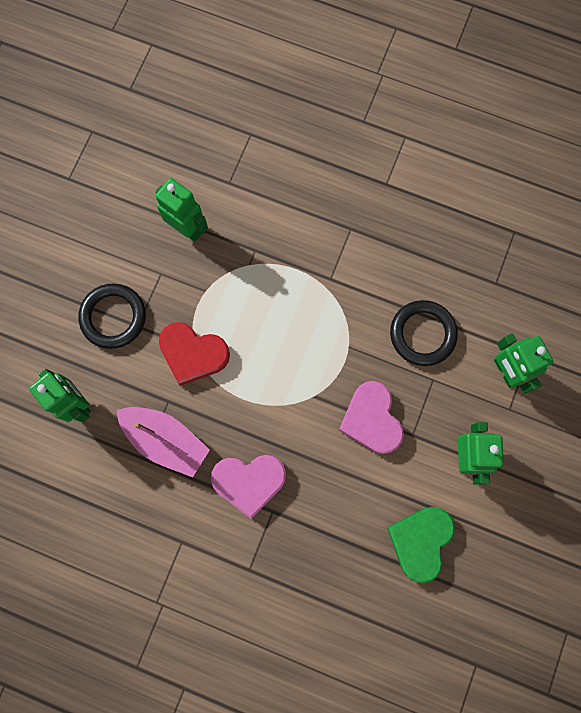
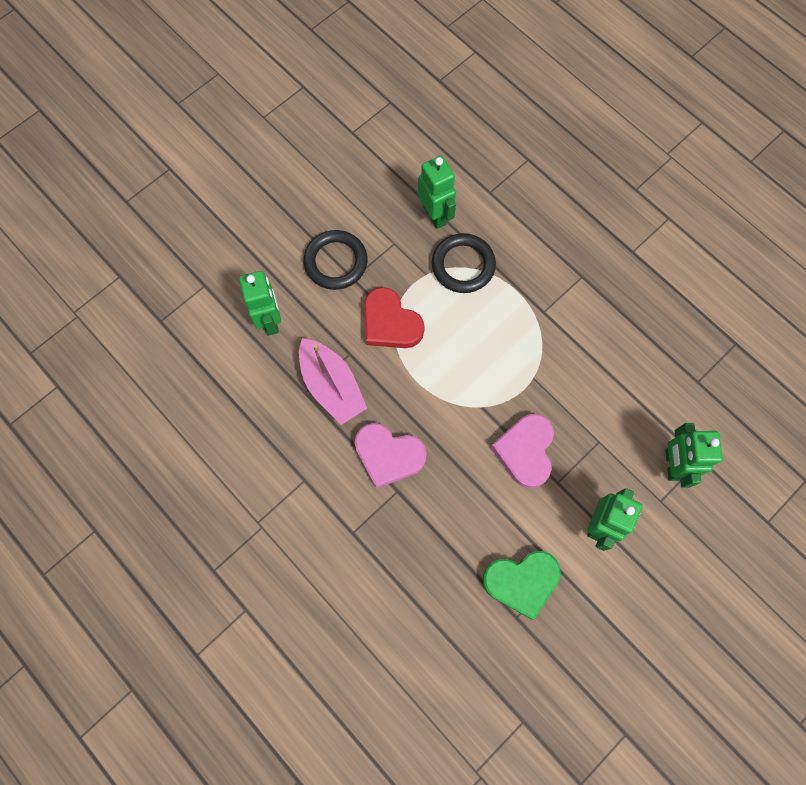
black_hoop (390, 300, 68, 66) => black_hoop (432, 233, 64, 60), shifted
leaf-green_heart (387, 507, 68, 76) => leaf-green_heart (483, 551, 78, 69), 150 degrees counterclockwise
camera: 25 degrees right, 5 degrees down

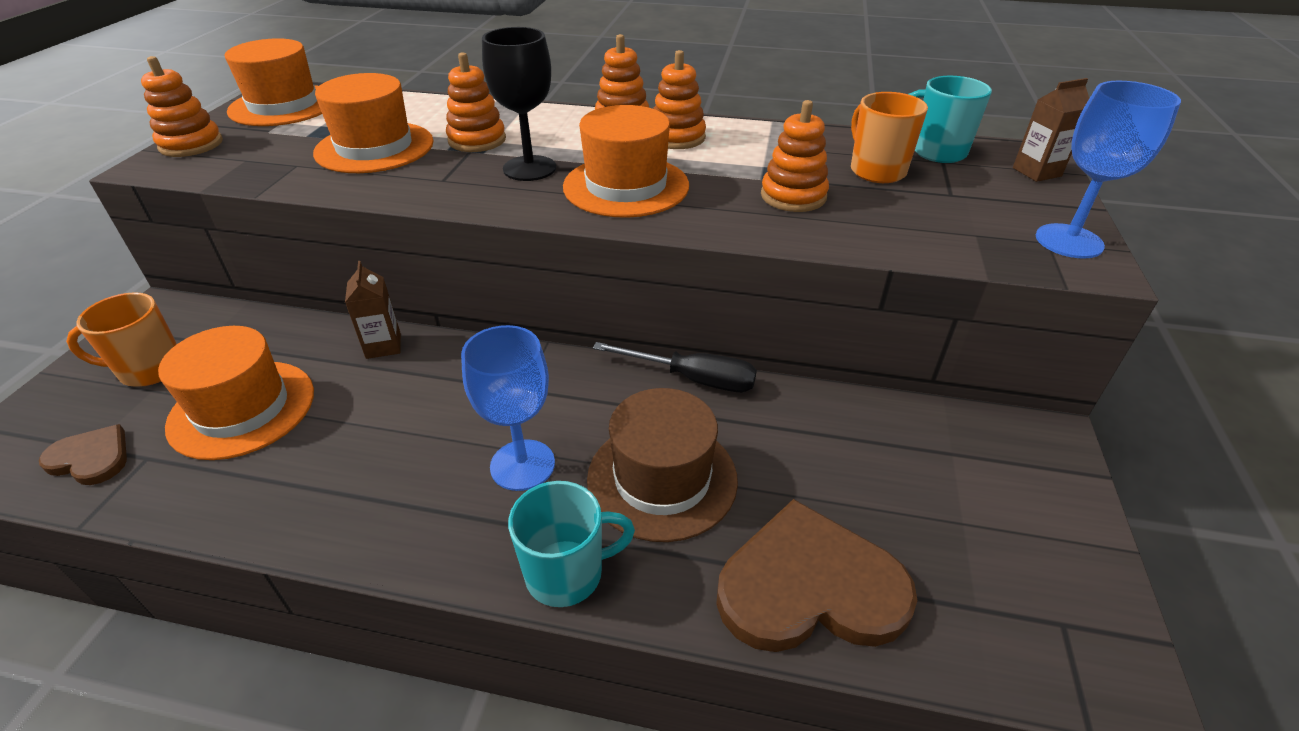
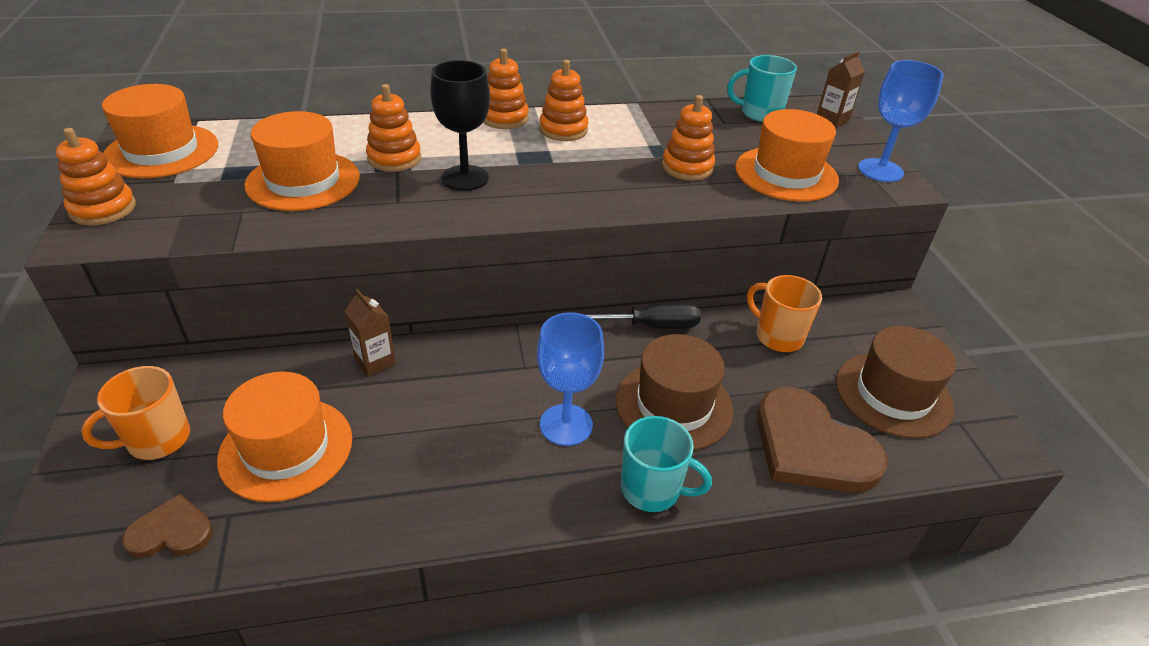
orange-coloured_coffee_mug (851, 92, 77, 91) => orange-coloured_coffee_mug (747, 275, 75, 77), shifted
orange-coloured_hat (563, 105, 126, 113) => orange-coloured_hat (735, 109, 104, 93), shifted
teal_coffee_mug (508, 481, 127, 126) => teal_coffee_mug (621, 416, 91, 96), 60 degrees clockwise
brown_heart (716, 499, 201, 153) => brown_heart (757, 387, 131, 106), 105 degrees counterclockwise
nothing => brown_hat (836, 326, 120, 113)
camera: 25 degrees left, 0 degrees up

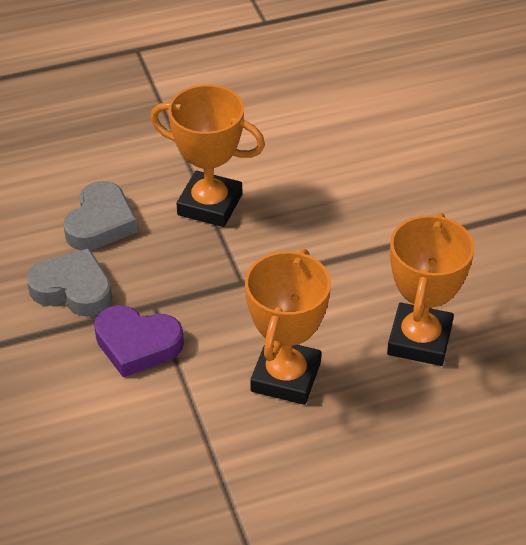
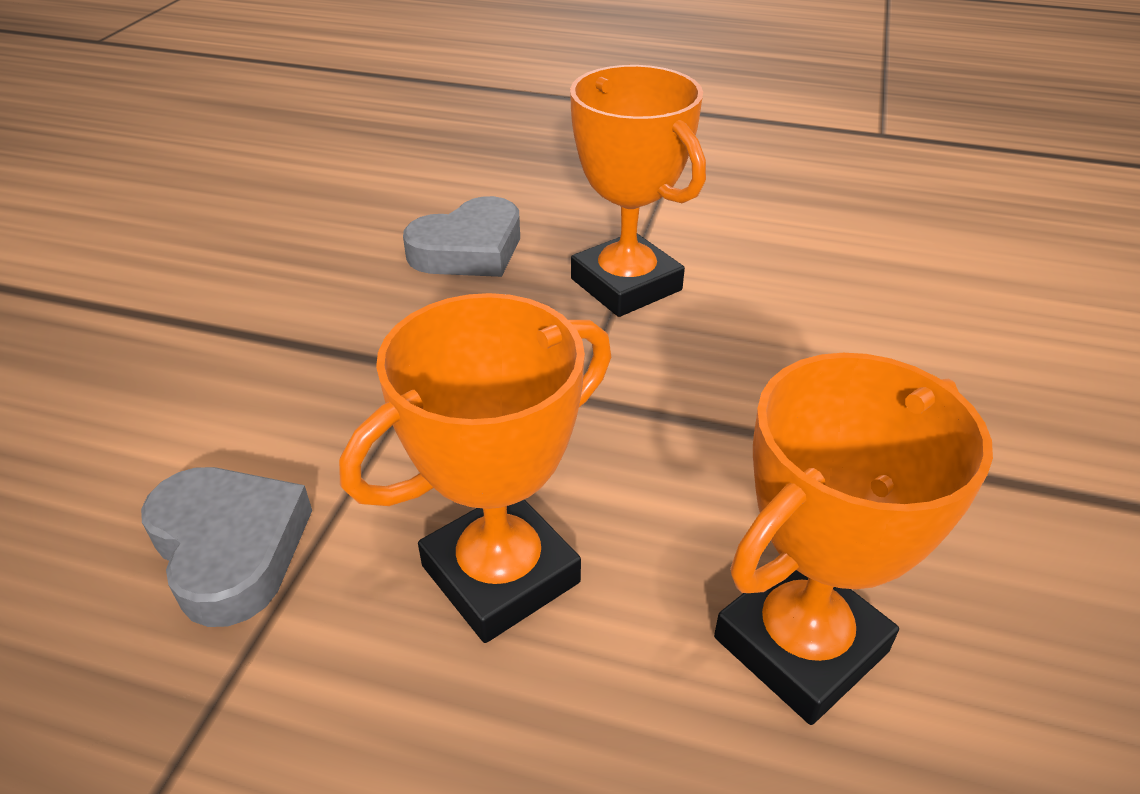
grey_heart (26, 248, 86, 69) => grey_heart (141, 467, 171, 160), shifted
royal_purple_heart (94, 305, 90, 72) => nothing
camera: 35 degrees right, 5 degrees down

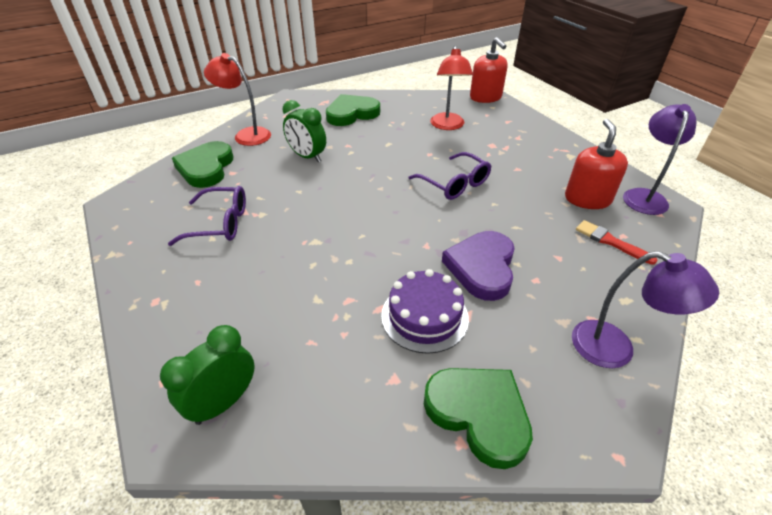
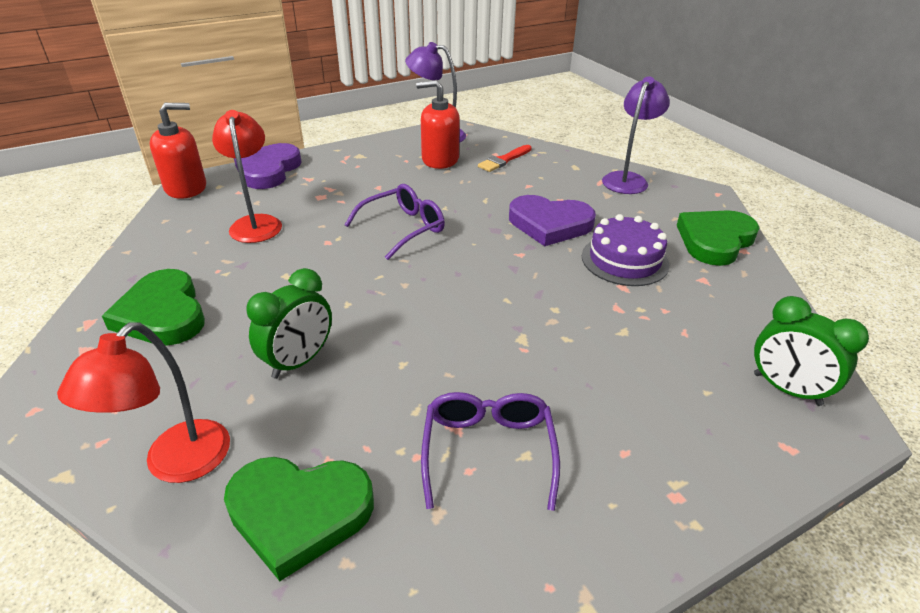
crimson_lamp (430, 46, 43, 84) => crimson_lamp (212, 110, 70, 133), 105 degrees counterclockwise
nothing => royal_purple_heart (234, 143, 67, 46)
camera: 90 degrees left, 5 degrees down

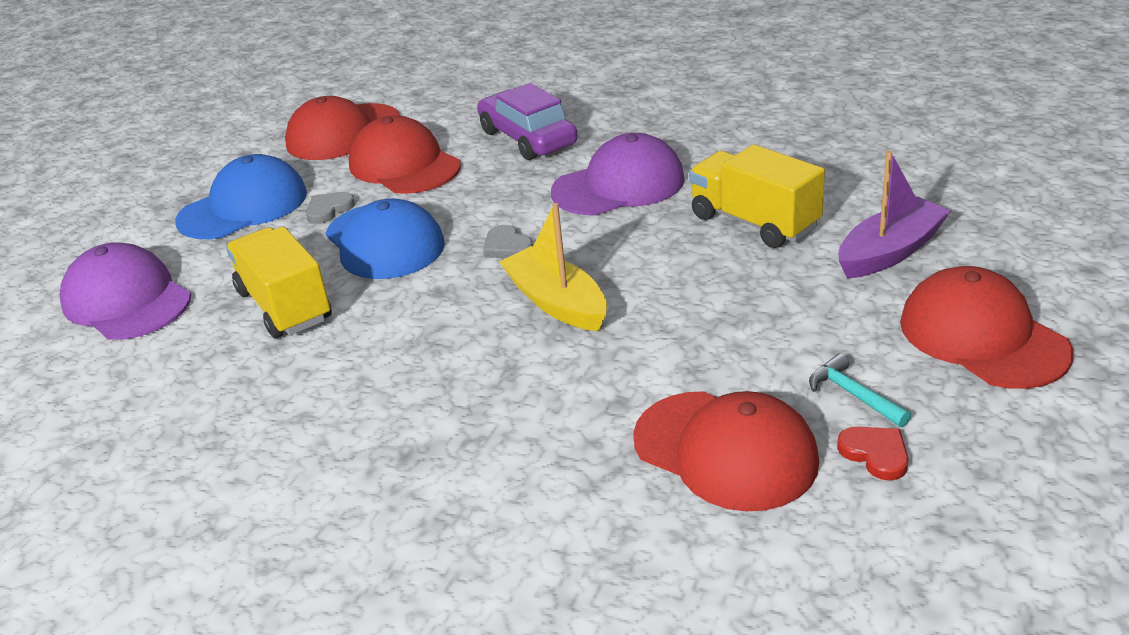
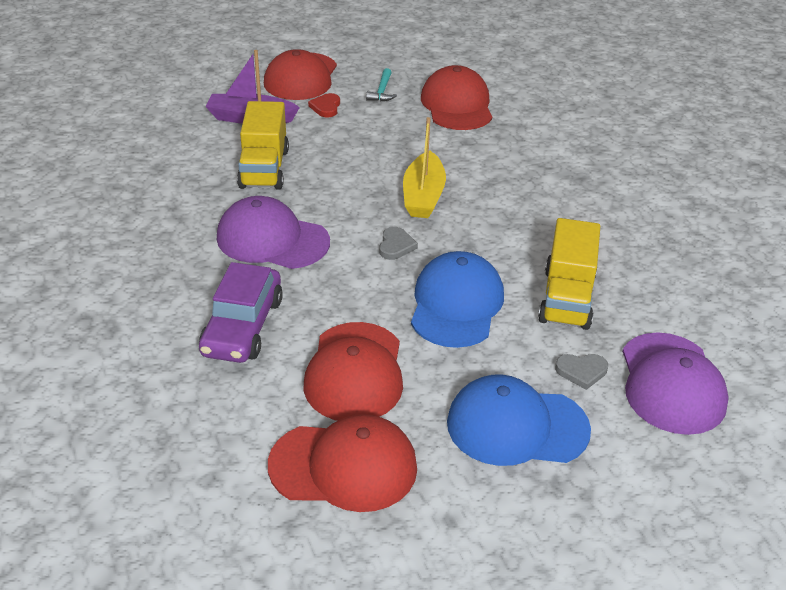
grey_heart (306, 192, 49, 32) => grey_heart (555, 354, 53, 36), shifted
crimson_heart (837, 427, 72, 54) => crimson_heart (308, 93, 32, 24), shifted
camera: 140 degrees left, 5 degrees up

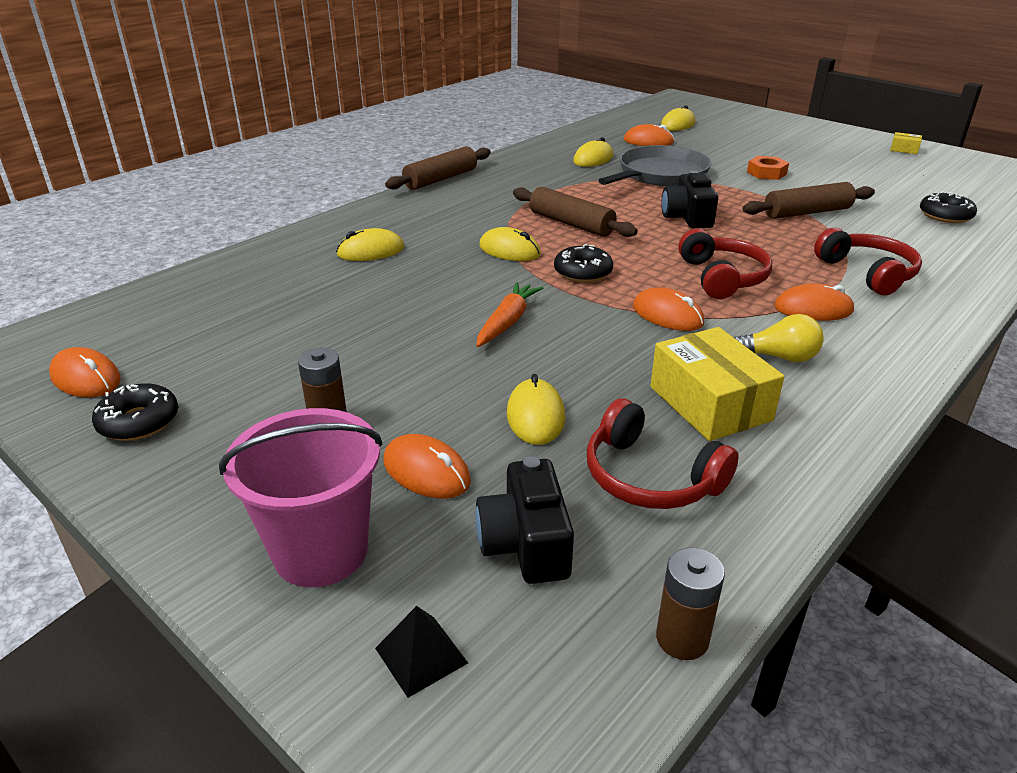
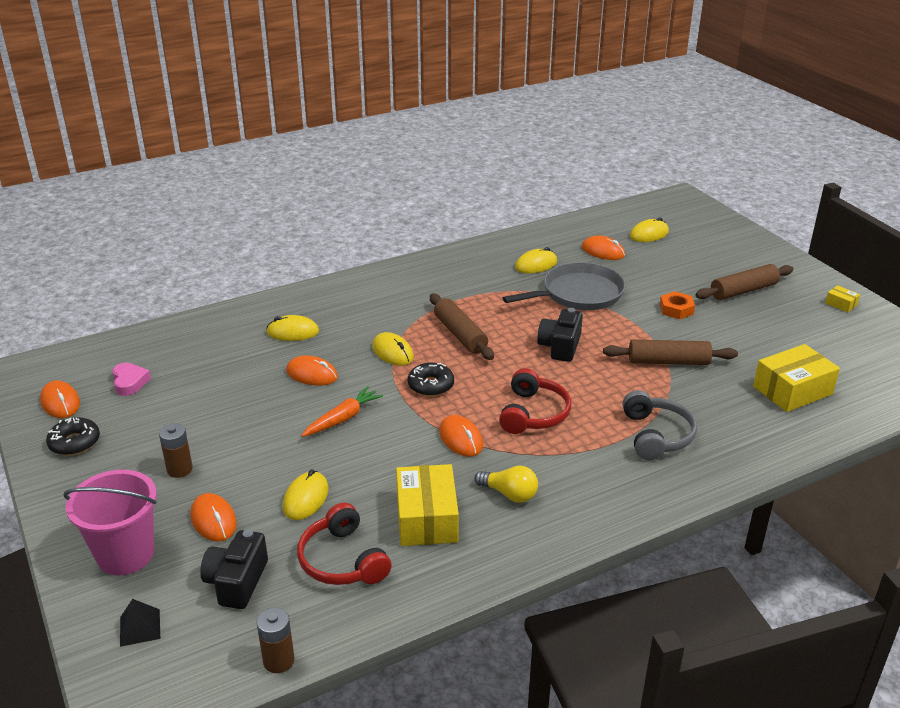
brown_rolling_pin (385, 146, 106, 44) => brown_rolling_pin (696, 264, 98, 36), shifted
black_donut (920, 191, 57, 32) => yellow_box (753, 344, 87, 68)
crimson_over-ear_headphones (814, 228, 108, 67) => grey_over-ear_headphones (622, 390, 75, 70)
orange-coloured_computer_mouse (774, 283, 81, 38) => orange-coloured_computer_mouse (286, 356, 52, 29), shifted
nothing => rosy_heart (112, 363, 39, 33)
camera: 20 degrees right, 0 degrees up

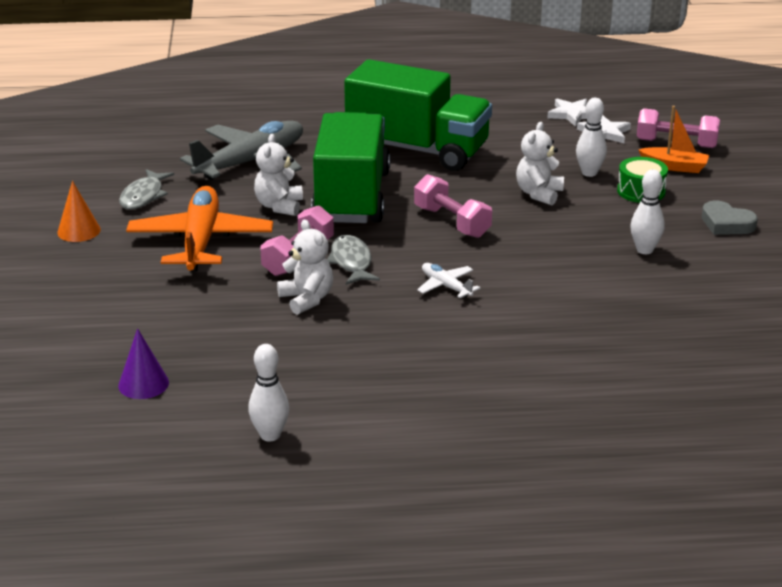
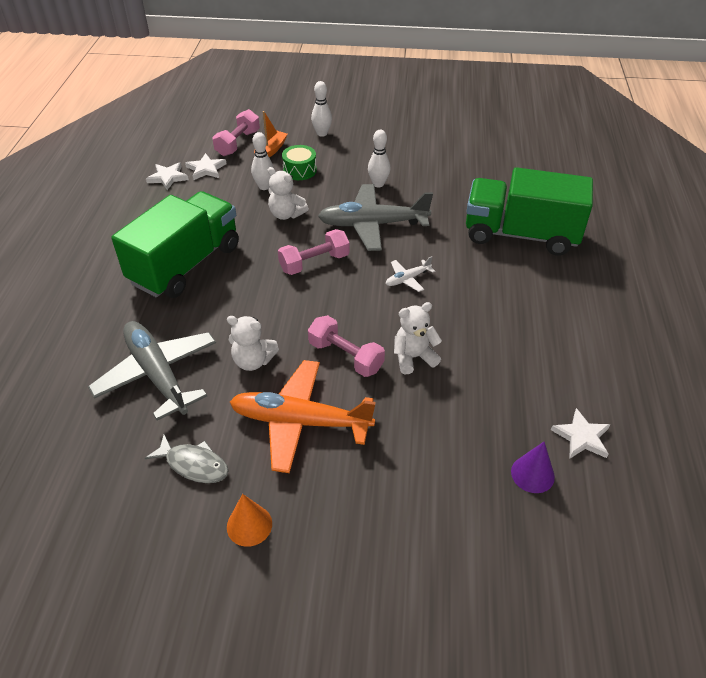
leaf-green_lorry (311, 112, 79, 111) => leaf-green_lorry (466, 167, 127, 89), shifted
grey_heart (702, 200, 56, 35) => nothing
grey_fish_figure (327, 235, 53, 50) => nothing
snow-white_tenpin (248, 344, 41, 98) => snow-white_tenpin (311, 81, 21, 56), shifted
nothing => grey_aeroplane (318, 184, 115, 67)
nothing => snow-white_star (551, 408, 60, 50)
camera: 80 degrees left, 15 degrees up

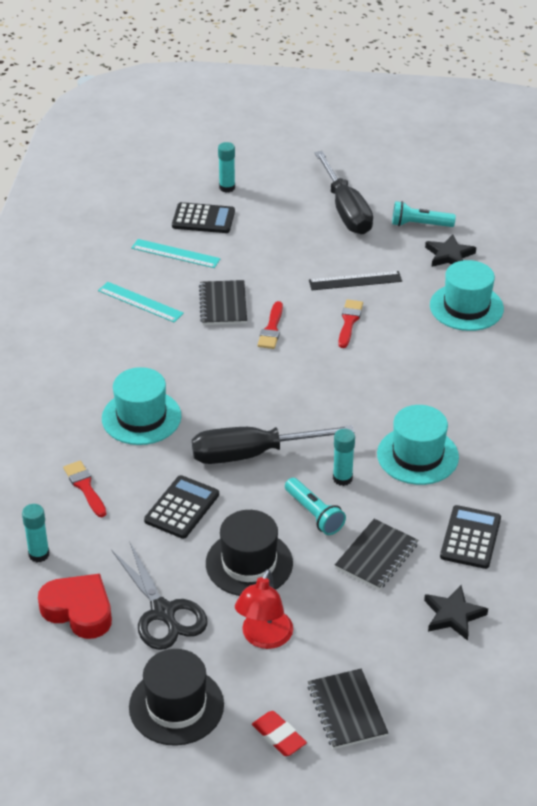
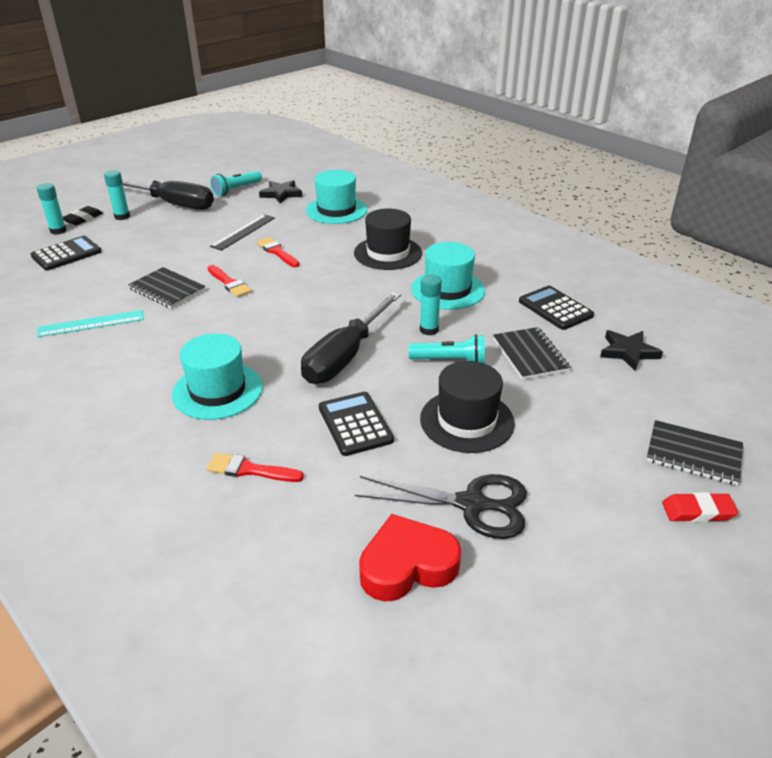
teal_straightedge (131, 239, 90, 29) => nothing
teal_glue_stick (22, 504, 28, 58) => teal_glue_stick (104, 170, 26, 50), shifted
crimson_lamp (235, 569, 58, 80) => nothing
black_hat (129, 649, 95, 97) => black_hat (354, 209, 68, 61), shifted
nothing => black_eraser (63, 206, 40, 19)
camera: 50 degrees left, 5 degrees down

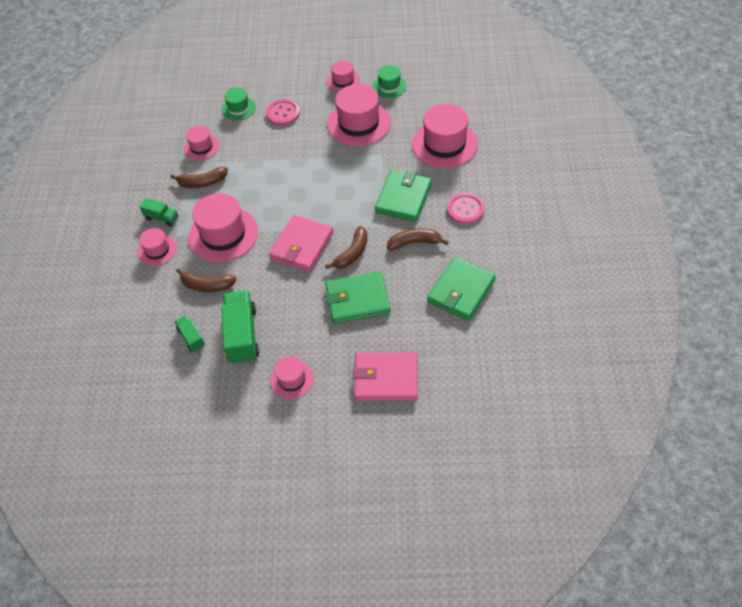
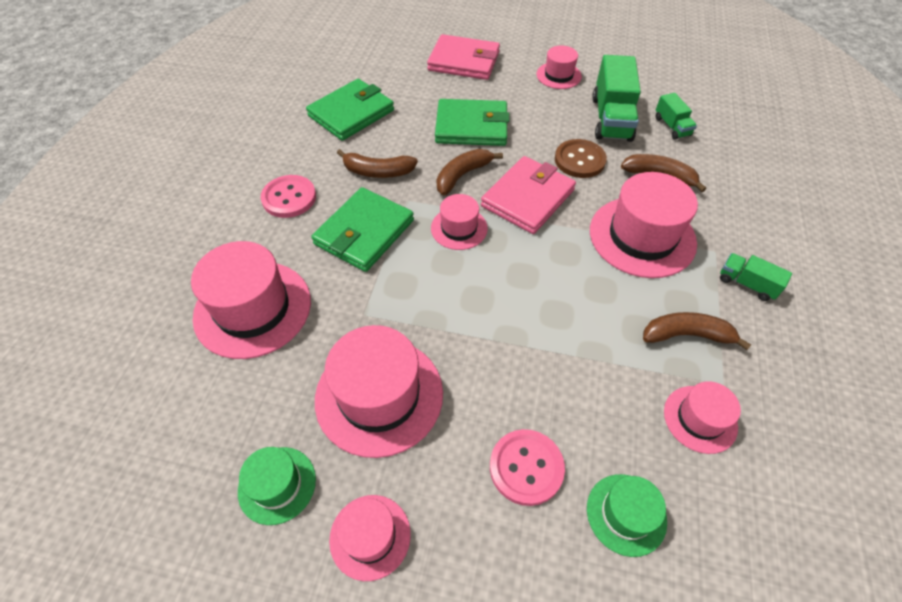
rosy_hat (138, 228, 38, 38) => rosy_hat (431, 194, 57, 56), shifted
nothing => brown_button (555, 139, 52, 39)
camera: 170 degrees left, 0 degrees up

